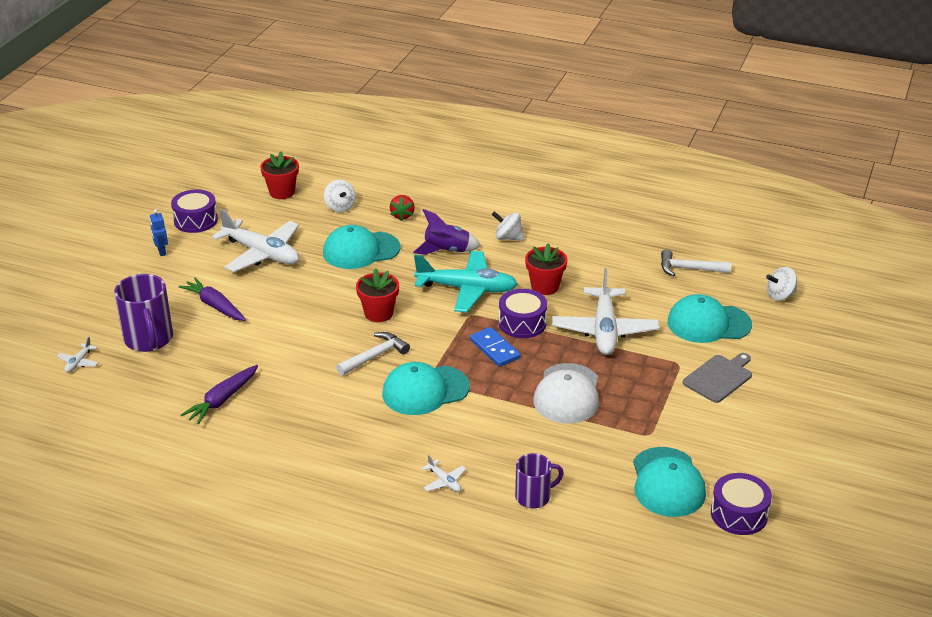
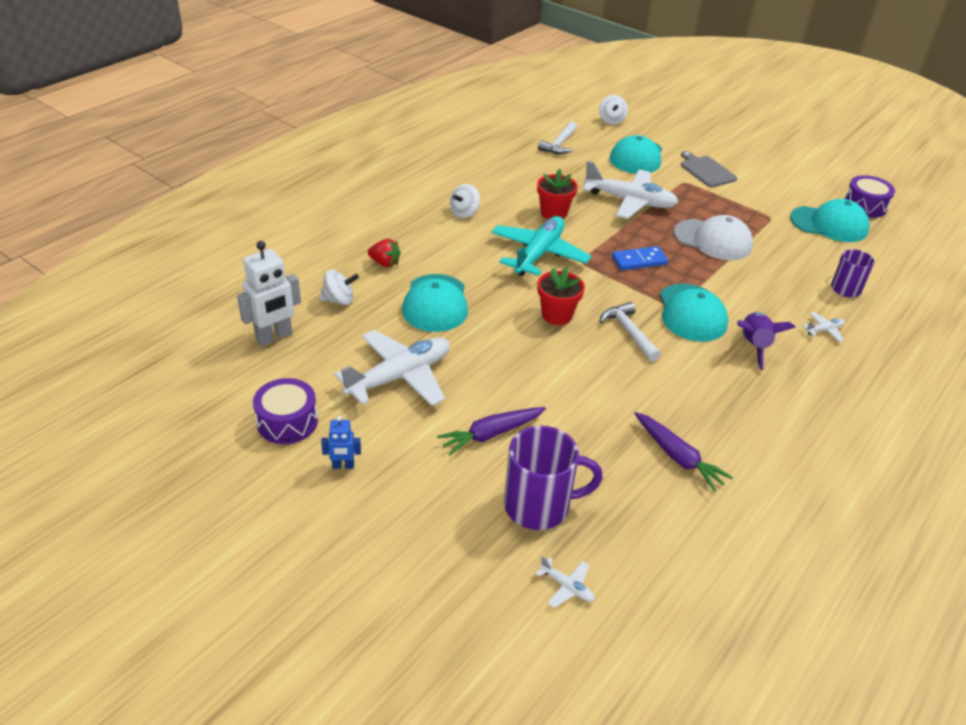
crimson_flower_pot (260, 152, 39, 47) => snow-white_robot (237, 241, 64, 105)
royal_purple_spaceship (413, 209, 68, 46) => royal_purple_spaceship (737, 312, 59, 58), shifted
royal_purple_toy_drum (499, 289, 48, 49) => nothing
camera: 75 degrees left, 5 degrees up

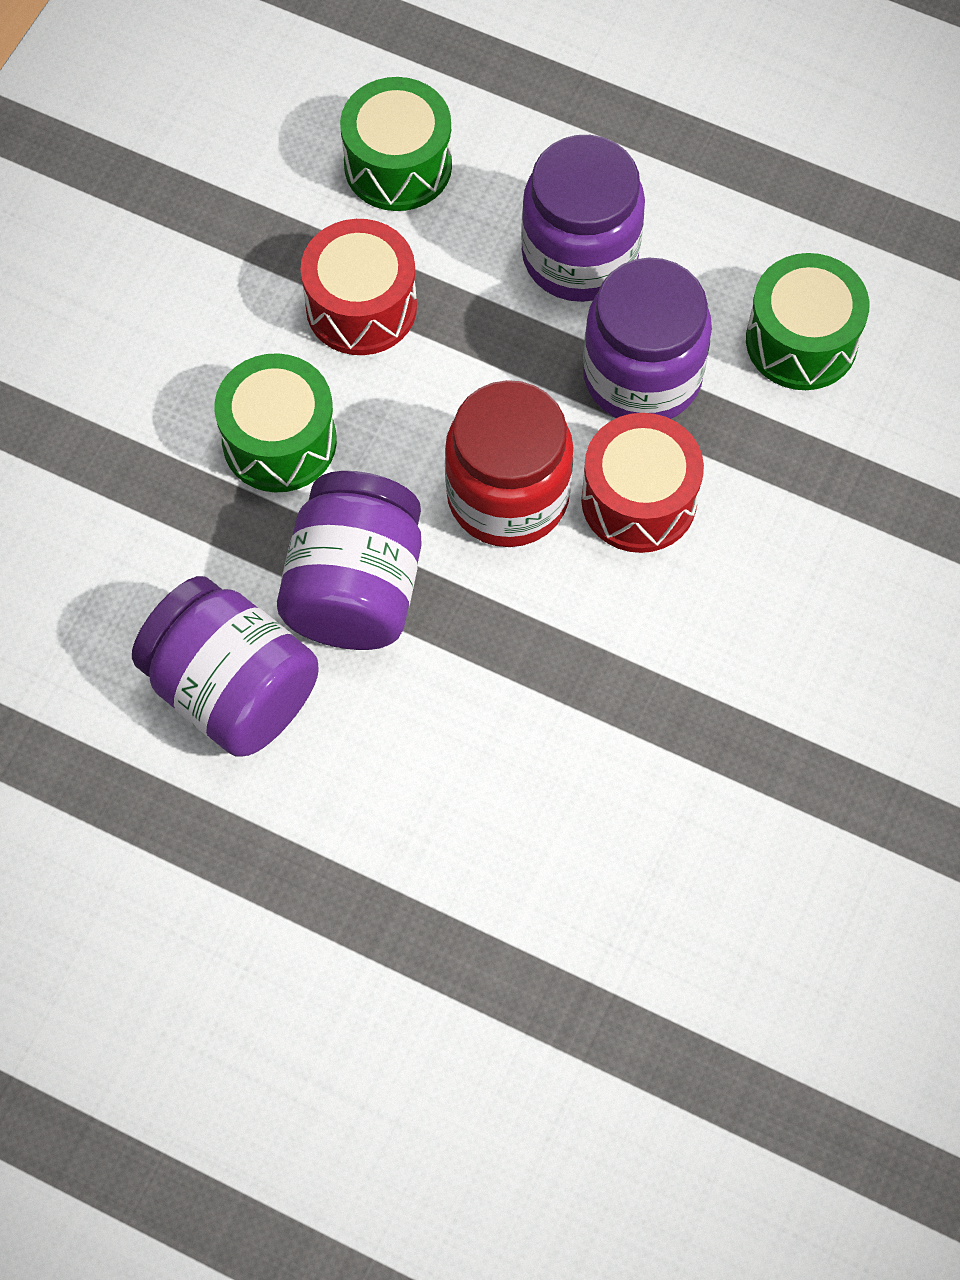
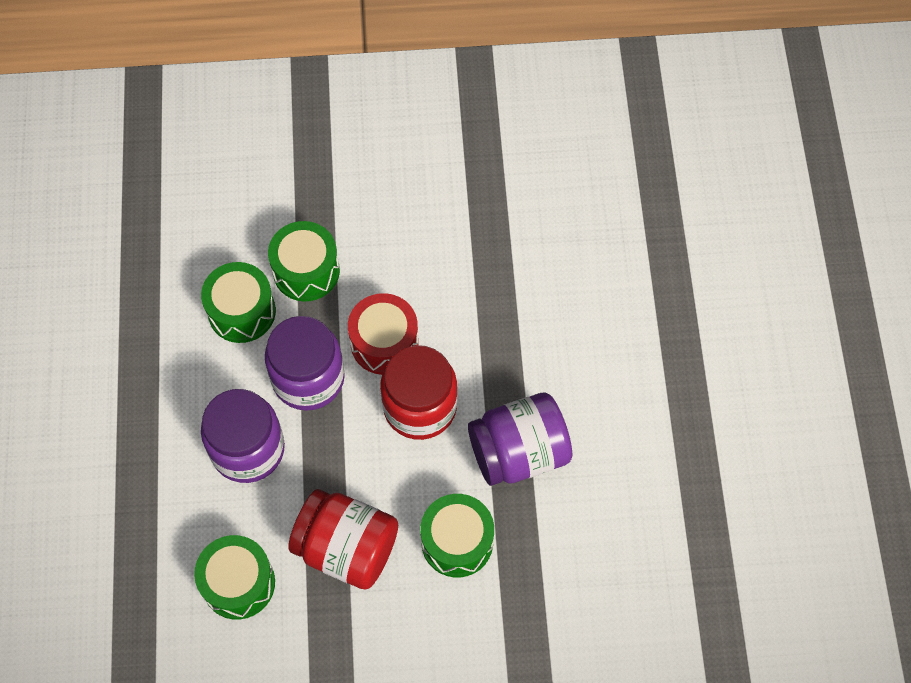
crimson_toy_drum (301, 219, 116, 136) => crimson_jar (289, 489, 109, 101)
royal_purple_jar (132, 576, 187, 181) => nothing
nothing => leaf-green_toy_drum (268, 221, 72, 80)
camera: 120 degrees left, 0 degrees up

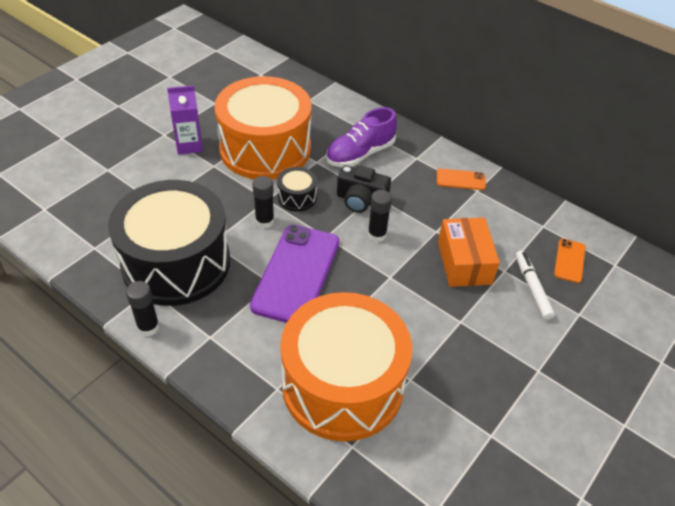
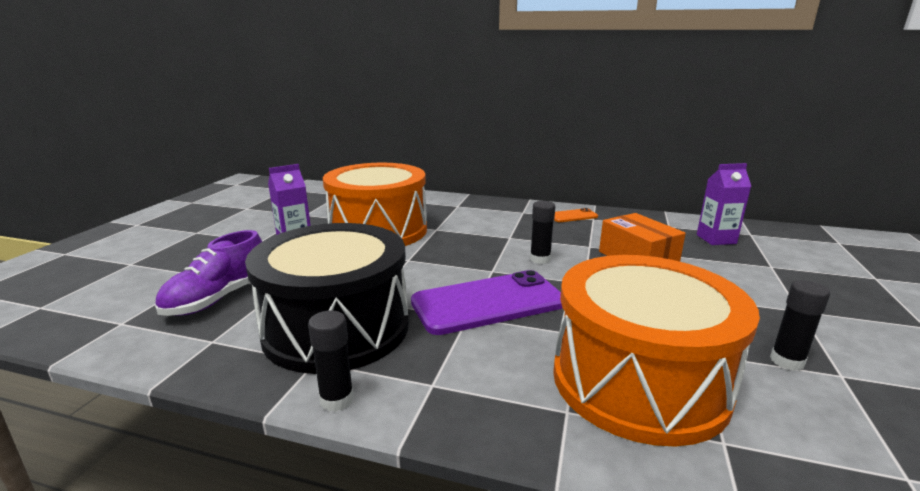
royal_purple_shoe (326, 107, 71, 60) => royal_purple_shoe (155, 230, 107, 86), shifted
black_photo_camera (337, 165, 54, 48) => nothing
black_toy_drum (277, 167, 40, 45) => nothing
black_glue_stick (253, 176, 21, 52) => black_glue_stick (770, 280, 60, 91), shifted
royal_purple_smartphone (250, 225, 89, 98) => royal_purple_smartphone (411, 270, 151, 65), 75 degrees clockwise
orange-coloured_smartphone (554, 239, 32, 44) => royal_purple_juice_carton (697, 163, 55, 82)
snow-white_felt_pen (516, 251, 39, 69) => nothing
camera: 20 degrees left, 25 degrees down

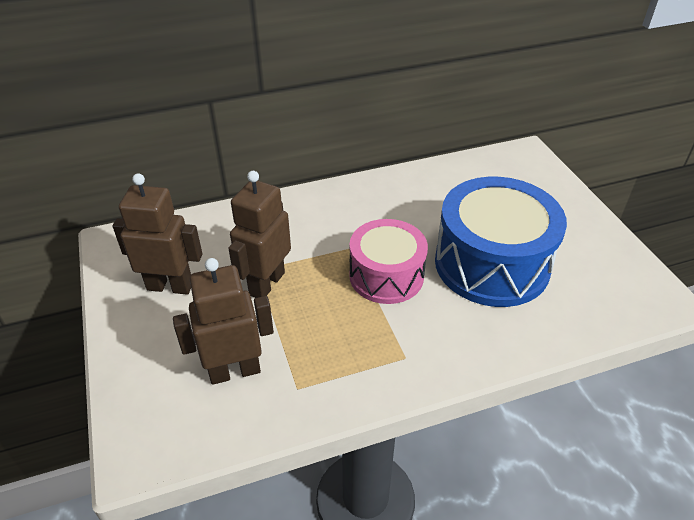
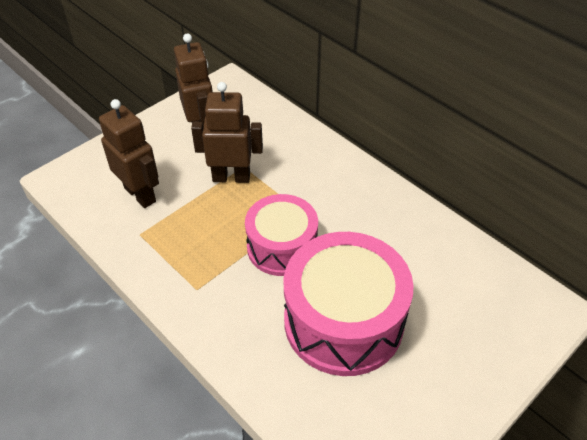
blue_toy_drum (435, 177, 132, 130) => rosy_toy_drum (283, 232, 131, 144)
camera: 65 degrees right, 5 degrees up

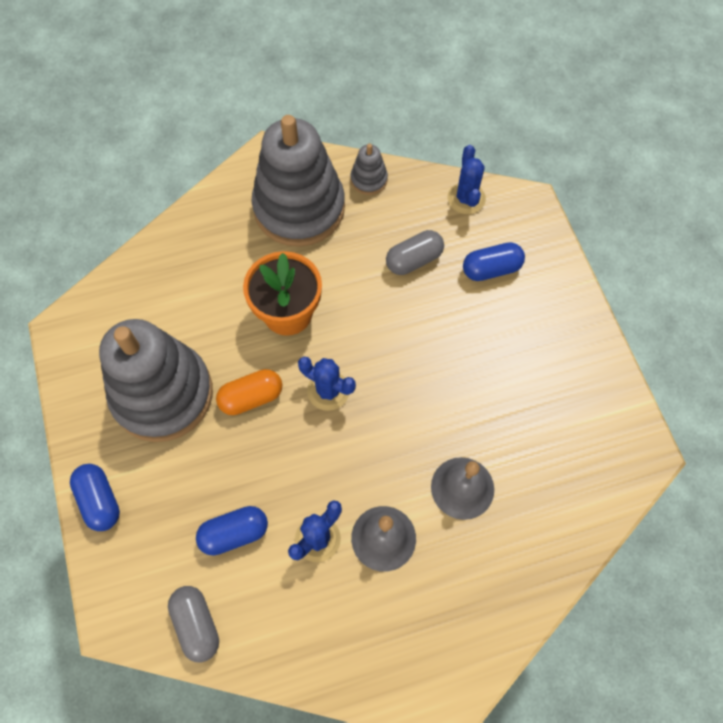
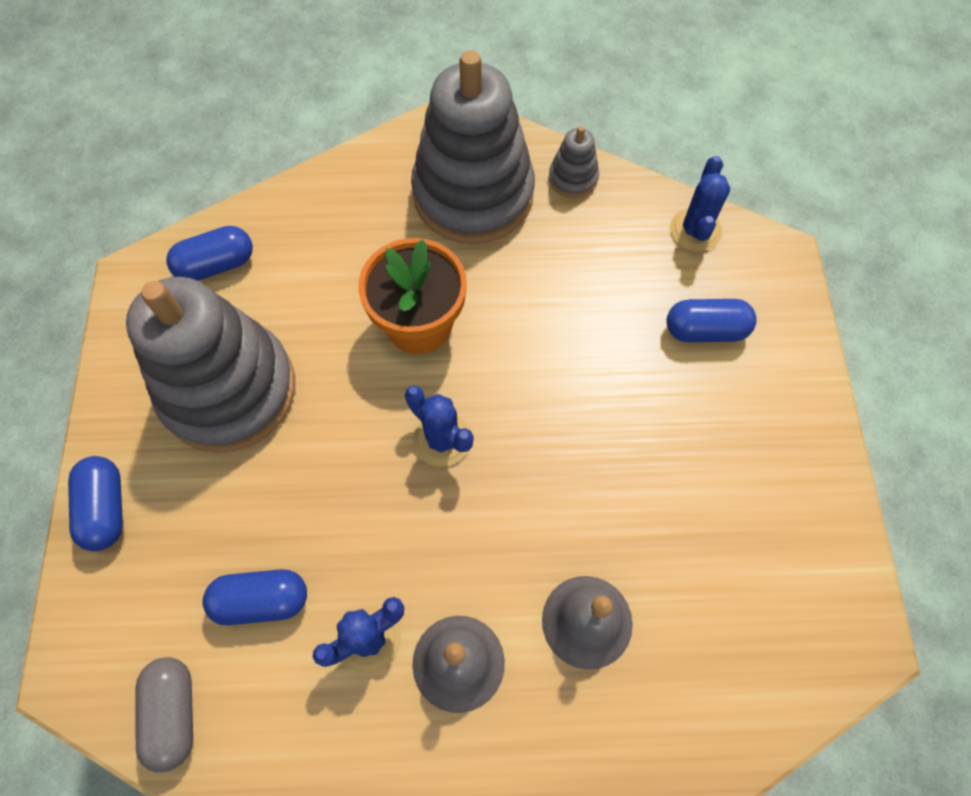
grey_capsule (386, 230, 58, 45) => nothing
orange-coloured_capsule (216, 369, 66, 46) => nothing
nothing => blue_capsule (166, 226, 87, 55)
camera: 15 degrees right, 0 degrees up

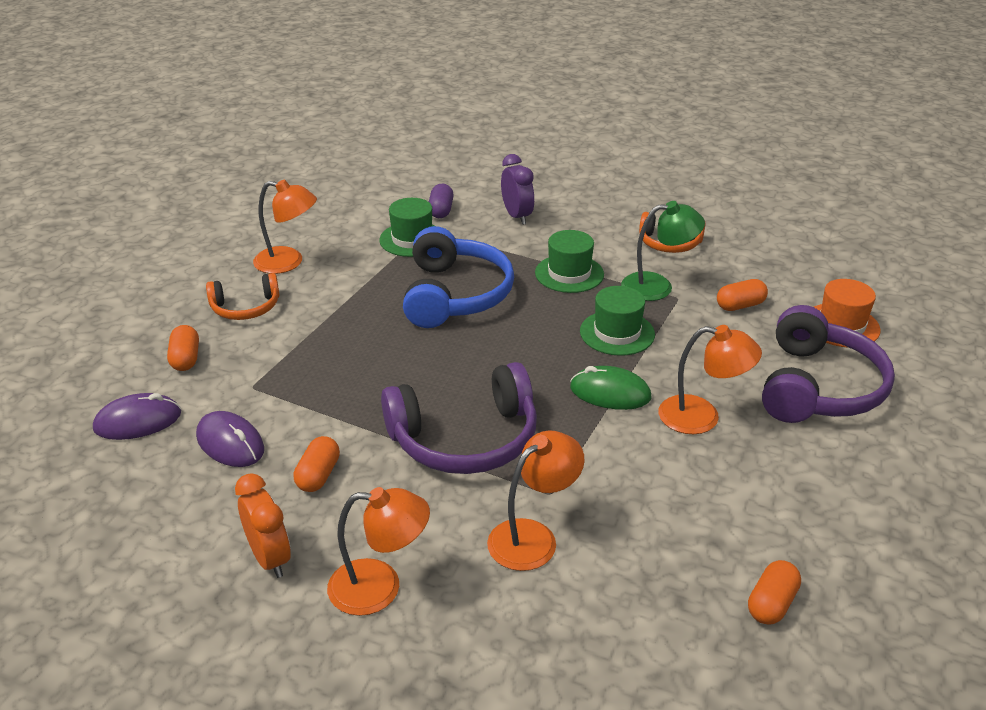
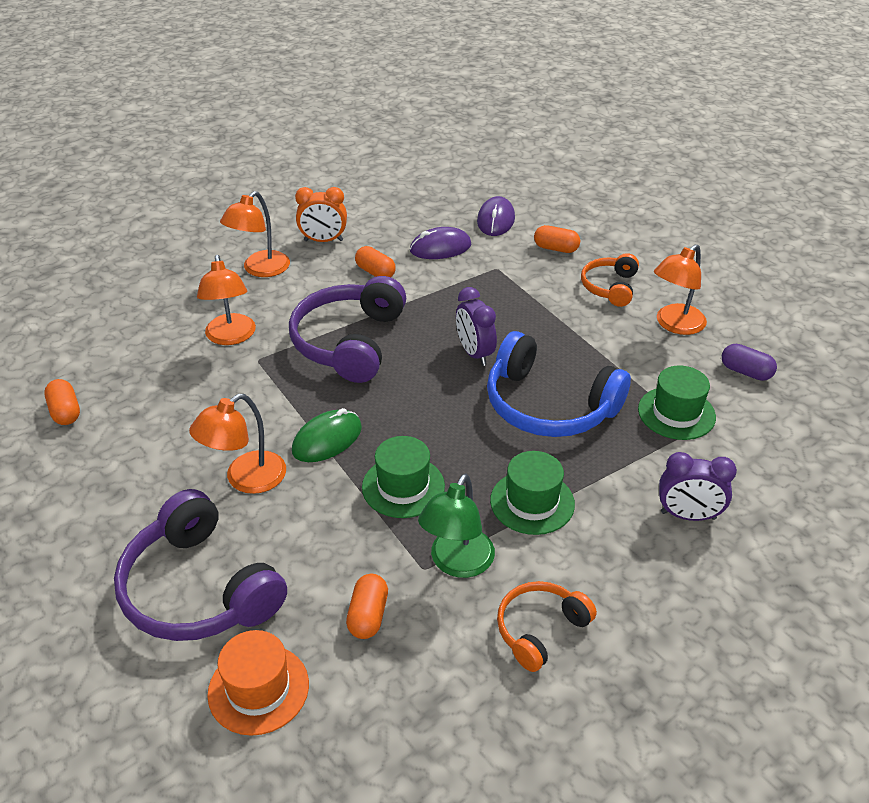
royal_purple_capsule (429, 184, 25, 34) => royal_purple_capsule (722, 344, 55, 37), shifted
nothing => royal_purple_clock (456, 287, 41, 79)
camera: 120 degrees right, 5 degrees up

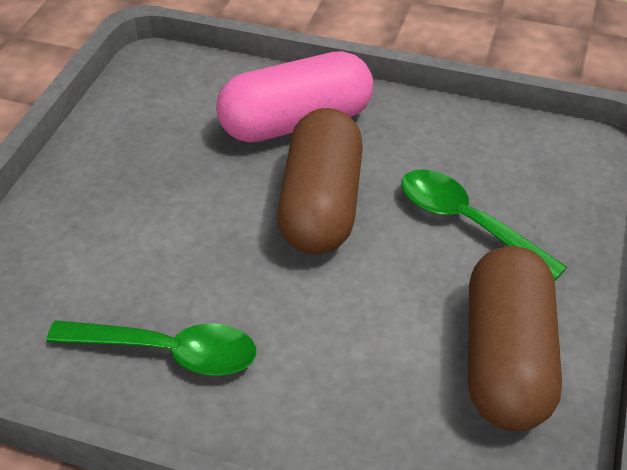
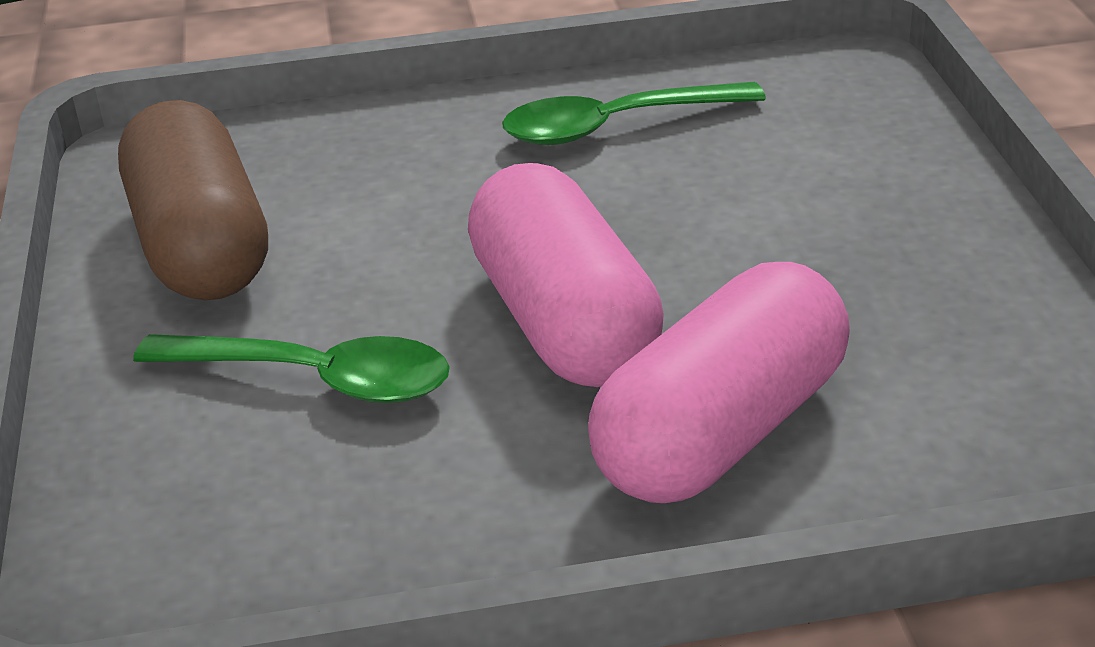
brown_capsule (277, 108, 86, 146) => rosy_capsule (468, 163, 196, 224)
camera: 155 degrees right, 10 degrees down

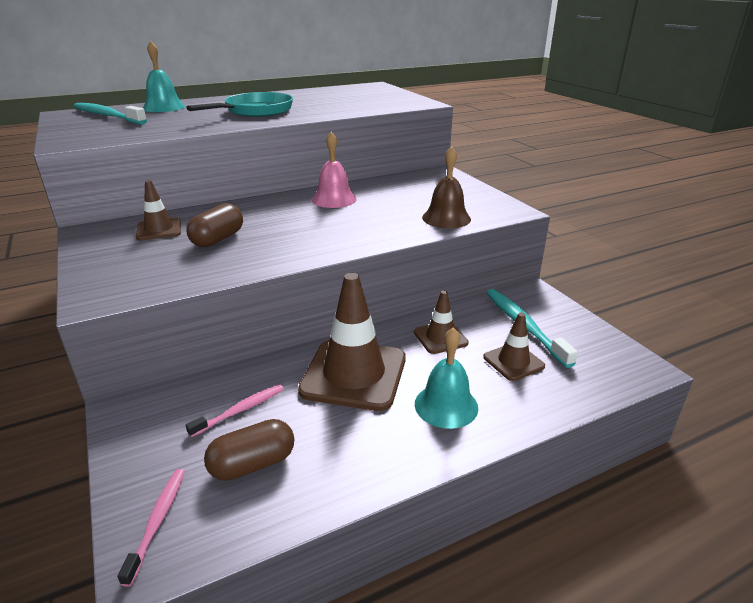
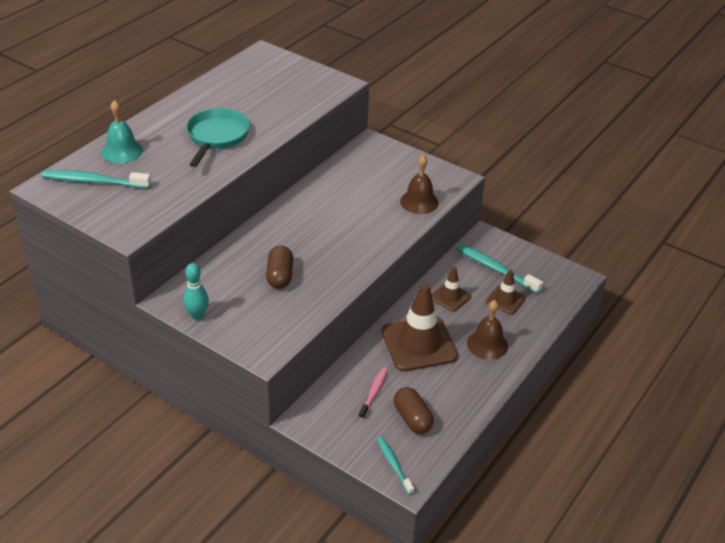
rosy_hand_bell (312, 132, 45, 76) => nothing
brown_road_cone (136, 180, 45, 60) => nothing
teal_hand_bell (415, 327, 63, 102) => brown_hand_bell (467, 300, 41, 60)
brown_capsule (204, 419, 90, 62) => brown_capsule (394, 387, 40, 47), 60 degrees counterclockwise
rosy_tooth_brush (117, 469, 68, 118) => teal_tooth_brush (377, 436, 37, 59)
nothing => teal_tenpin (183, 263, 26, 57)
camera: 30 degrees left, 10 degrees up

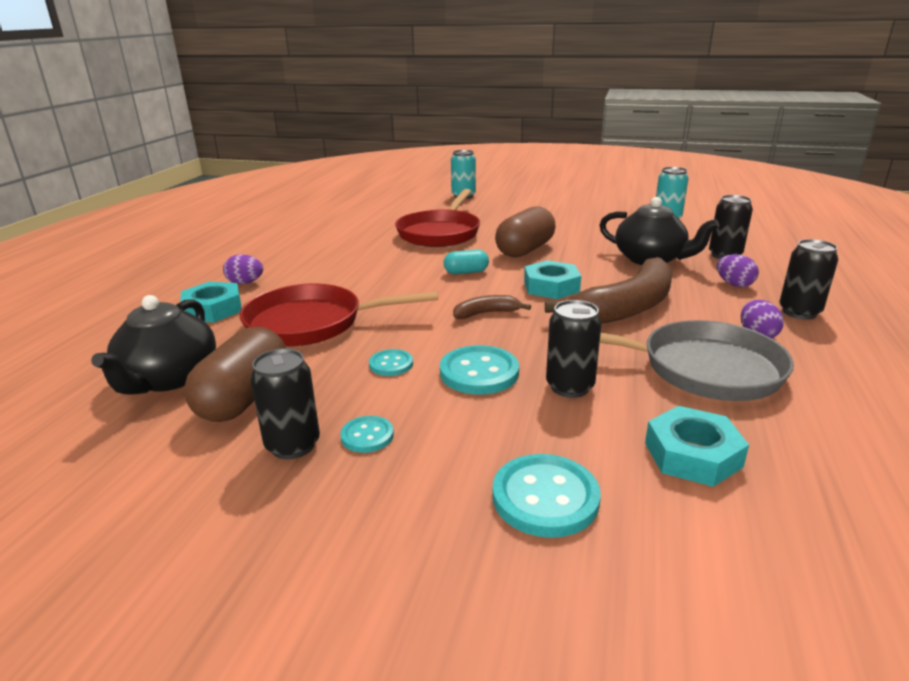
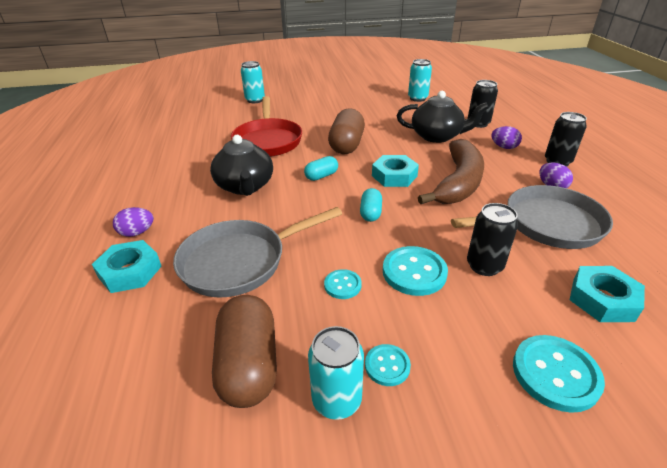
crimson_skillet (240, 284, 198, 62) => grey_skillet (173, 207, 169, 91)
black_tea_pot (91, 295, 125, 100) => black_tea_pot (210, 135, 63, 61), shifted
brown_banana_fruit (453, 295, 78, 24) => teal_capsule (360, 188, 22, 34)
black_tin (250, 348, 70, 111) => teal_tin (308, 326, 56, 94)
camera: 25 degrees left, 10 degrees up

